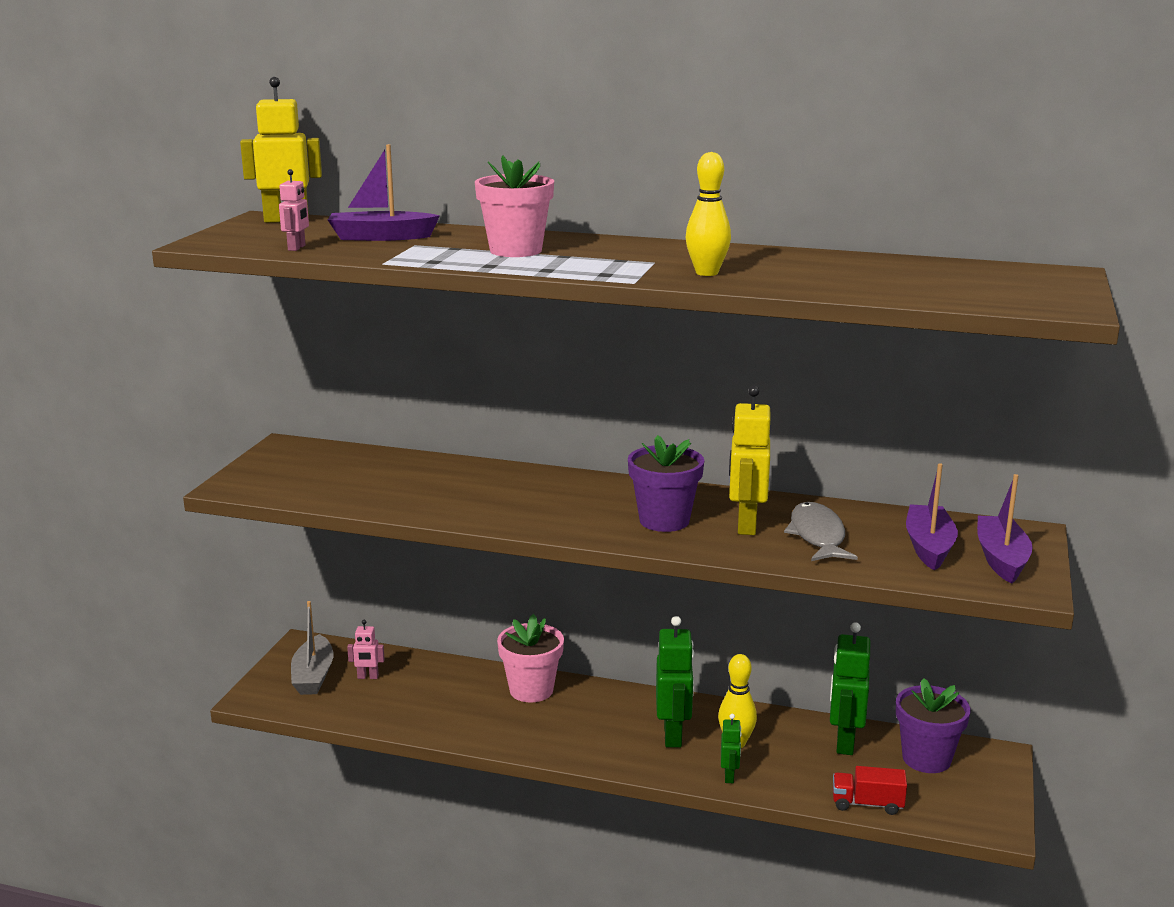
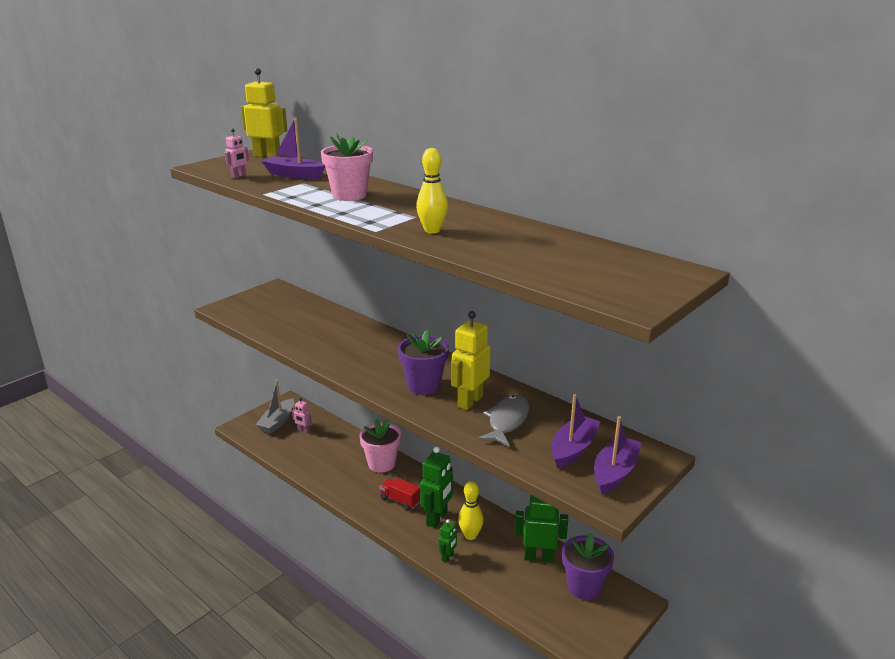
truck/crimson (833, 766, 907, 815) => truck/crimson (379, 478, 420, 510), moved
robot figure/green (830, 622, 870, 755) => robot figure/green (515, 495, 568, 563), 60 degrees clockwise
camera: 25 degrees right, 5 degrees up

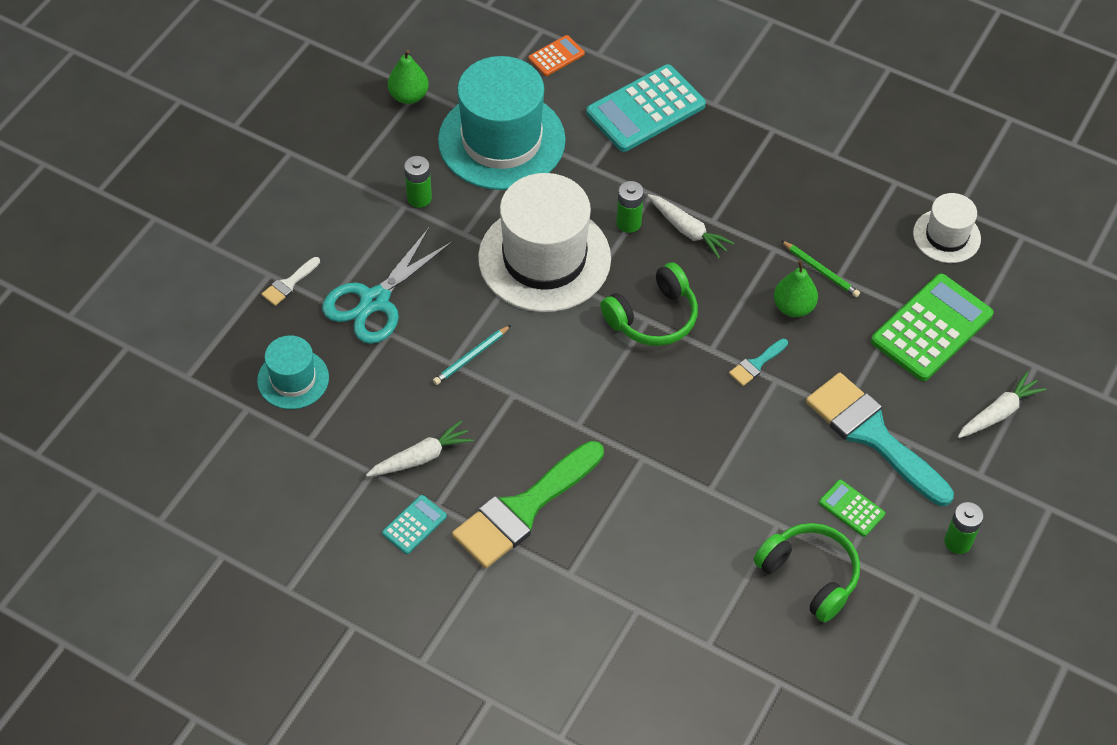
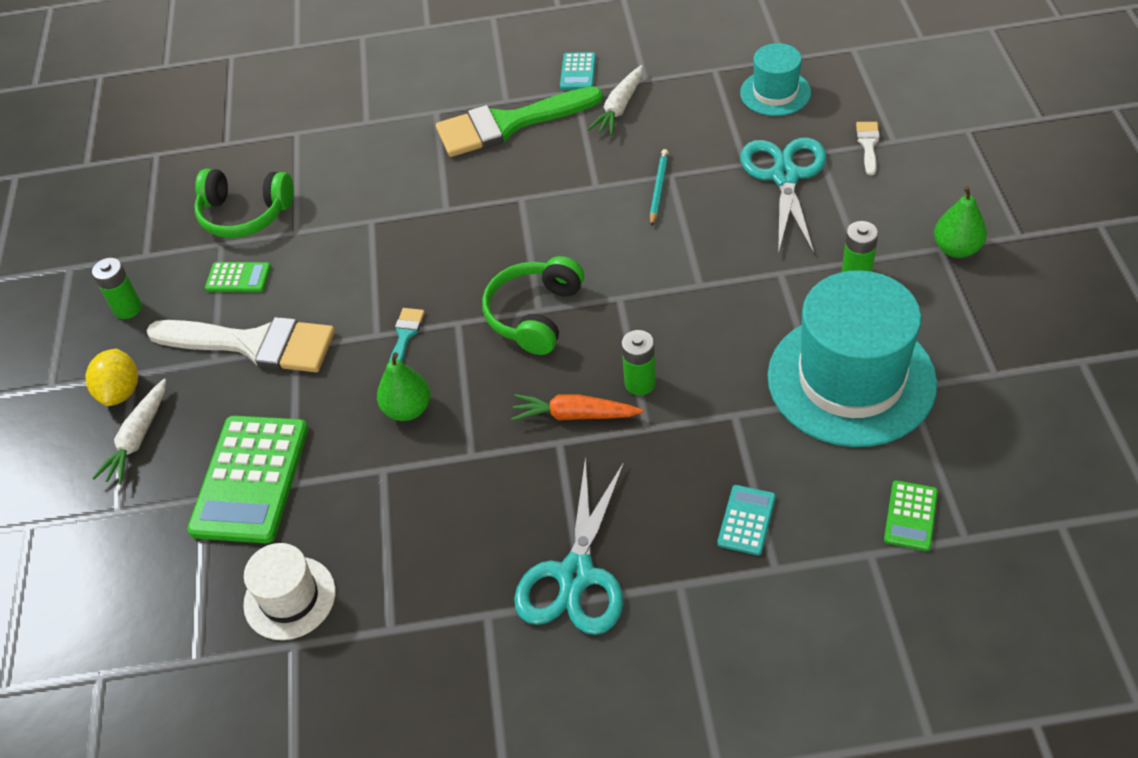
nothing => lemon/bright yellow (85, 349, 138, 406)
brush/aqua (806, 373, 954, 506) => brush/snow-white (147, 317, 335, 372)
brush/green (452, 441, 604, 569) => brush/green (436, 86, 603, 157), 120 degrees counterclockwise
carrot/snow-white (648, 194, 735, 259) => carrot/orange-coloured (511, 394, 643, 421)
nothing => scissors/aqua (514, 456, 625, 635)
adding machine/aqua (586, 64, 706, 152) => adding machine/aqua (717, 485, 776, 555), x0.48
adding machine/orange-coloured (529, 35, 585, 76) => adding machine/green (884, 480, 938, 551)
pear/green (388, 50, 429, 104) => pear/green (934, 186, 987, 258), moved
hat/snow-white (478, 173, 611, 312) => nothing
pencil/green (781, 240, 860, 297) => nothing
camera: 150 degrees right, 5 degrees down

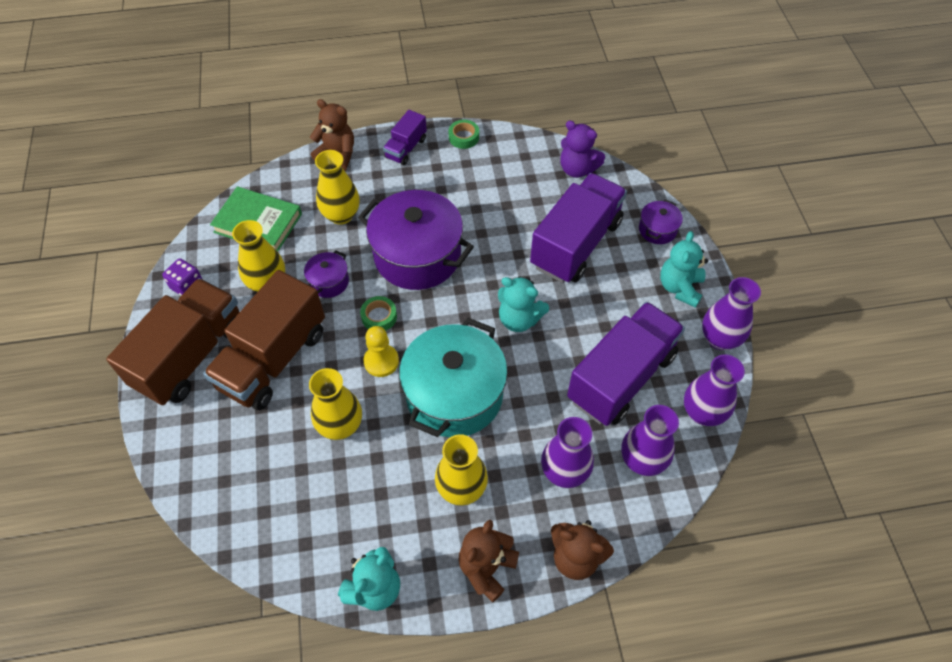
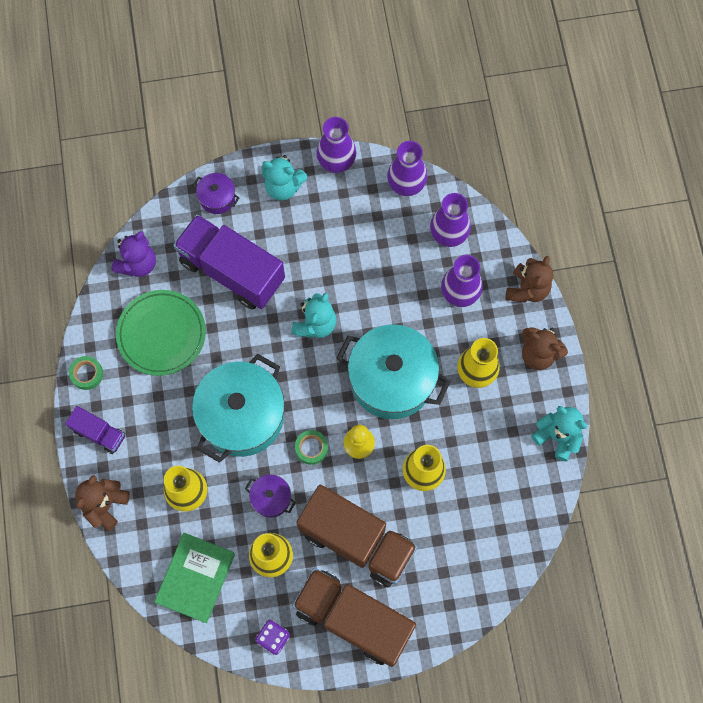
nothing => dinner plate/green (116, 290, 206, 376)
stockpot/purple (358, 190, 474, 290) => stockpot/aqua (192, 354, 285, 463)
truck/purple (567, 302, 685, 426) => nothing
camera: 90 degrees left, 15 degrees up

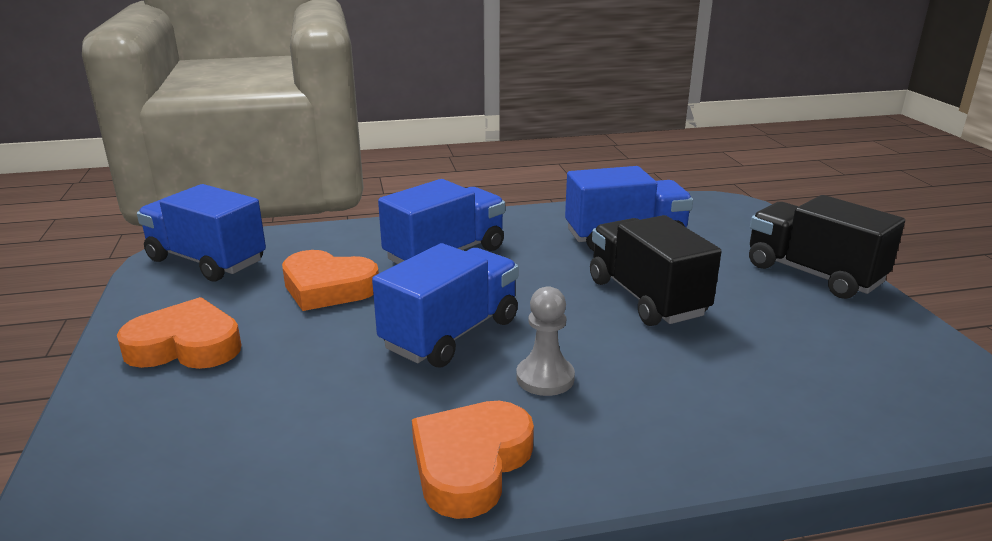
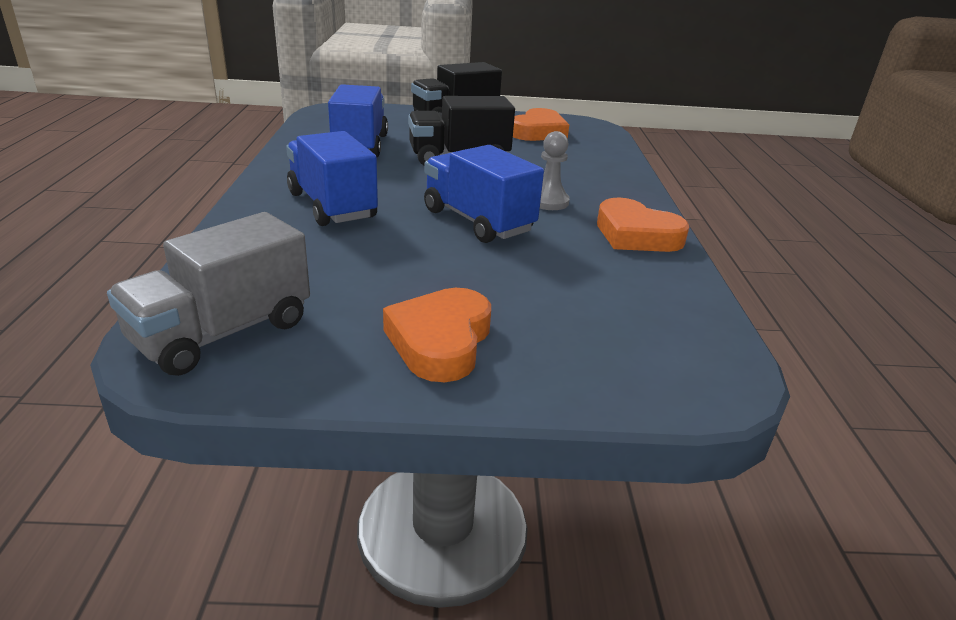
truck/cobalt (137, 184, 266, 282) => truck/ash-grey (107, 212, 310, 376)
heart/orange-coloured (282, 250, 379, 311) => heart/orange-coloured (513, 108, 569, 141), moved
camera: 80 degrees left, 5 degrees up

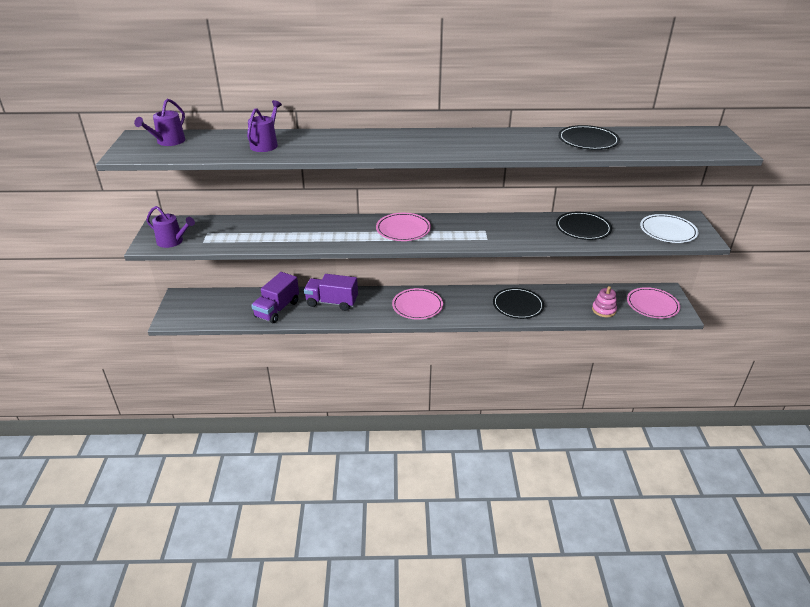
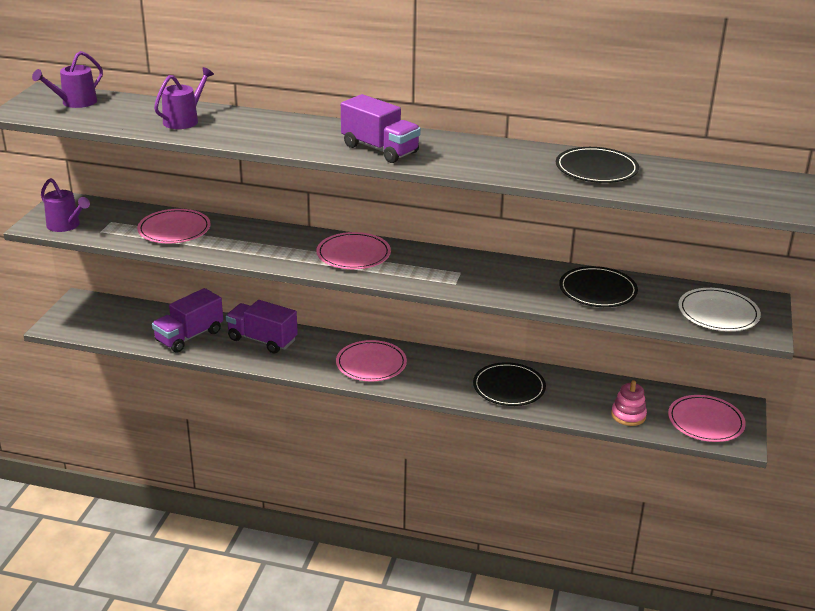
nothing => dinner plate/rosy (137, 209, 211, 243)
nothing => truck/purple (341, 94, 421, 163)
camera: 15 degrees right, 5 degrees down

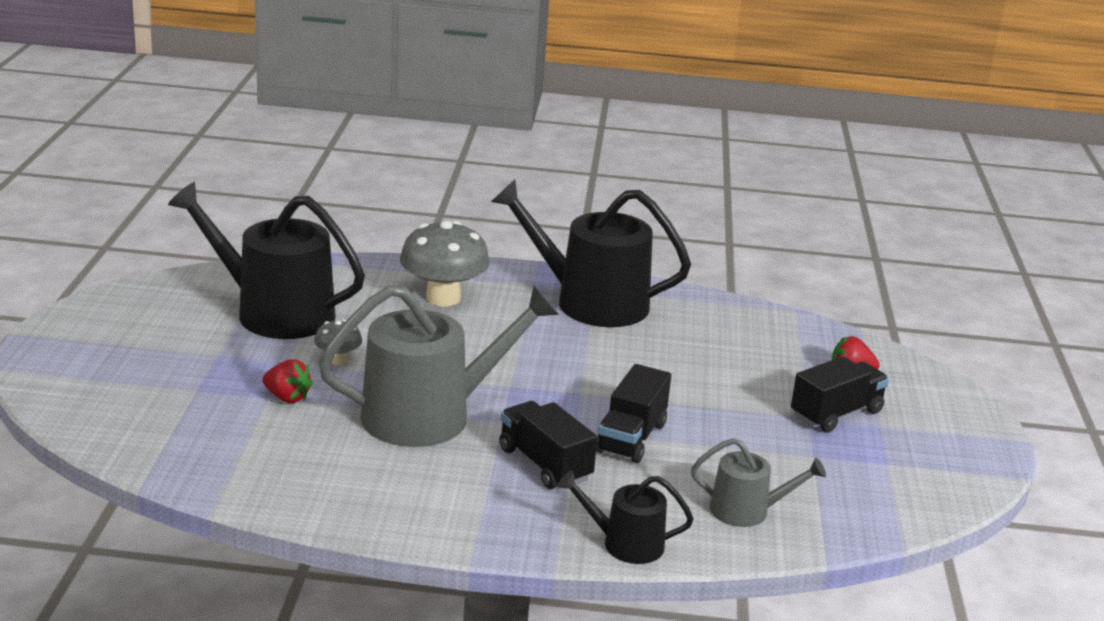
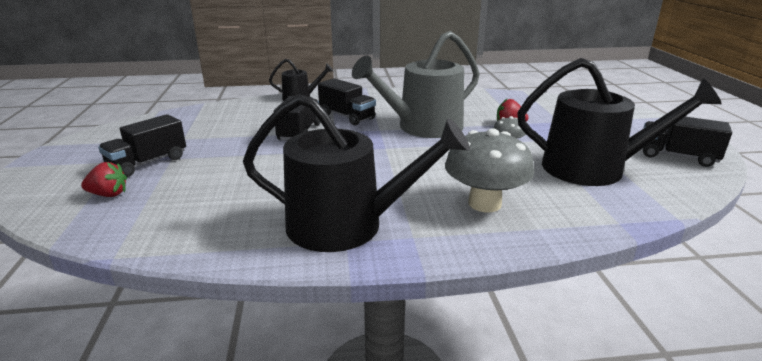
nothing => truck/black (643, 117, 732, 167)
watering can/ash-grey (691, 438, 826, 527) => nothing
camera: 170 degrees right, 0 degrees up

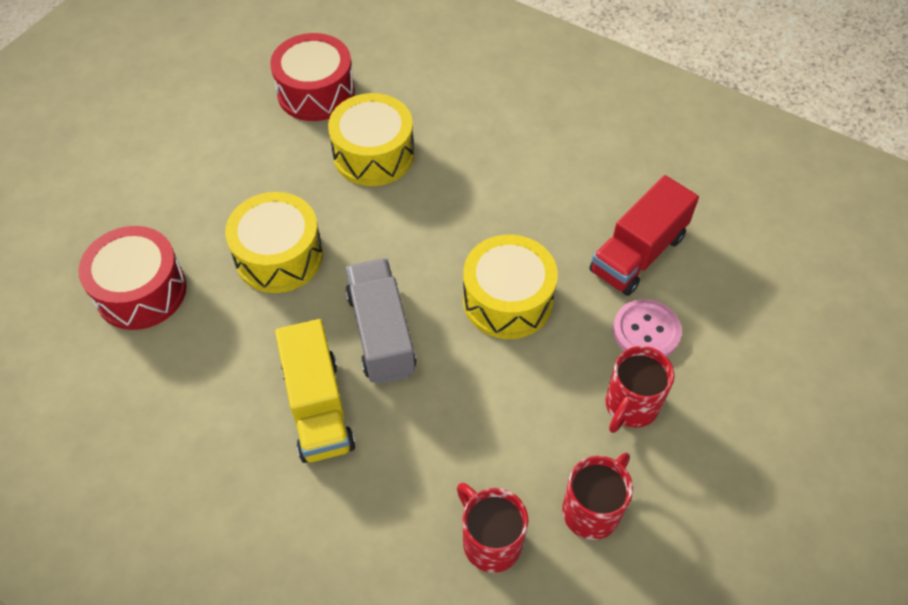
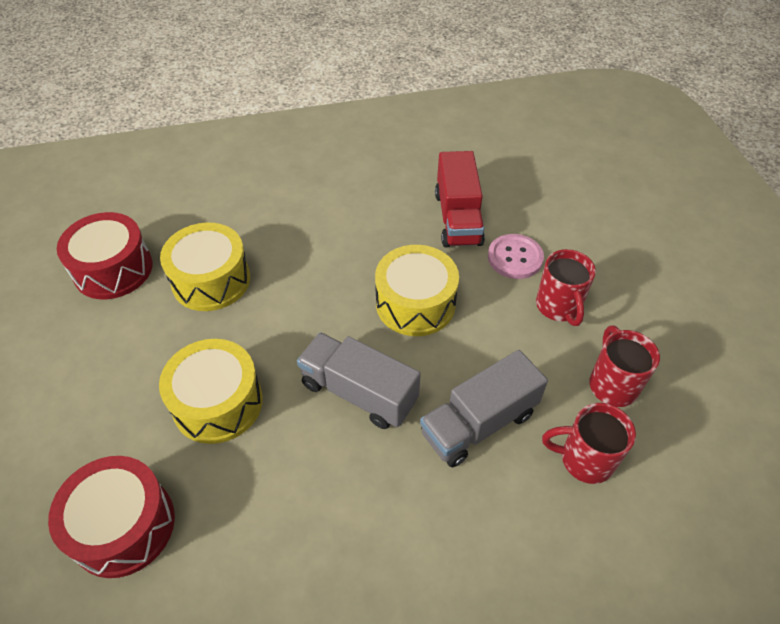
nothing => truck/ash-grey (420, 350, 548, 467)
truck/bright yellow (275, 319, 355, 463) => nothing
camera: 45 degrees left, 5 degrees down

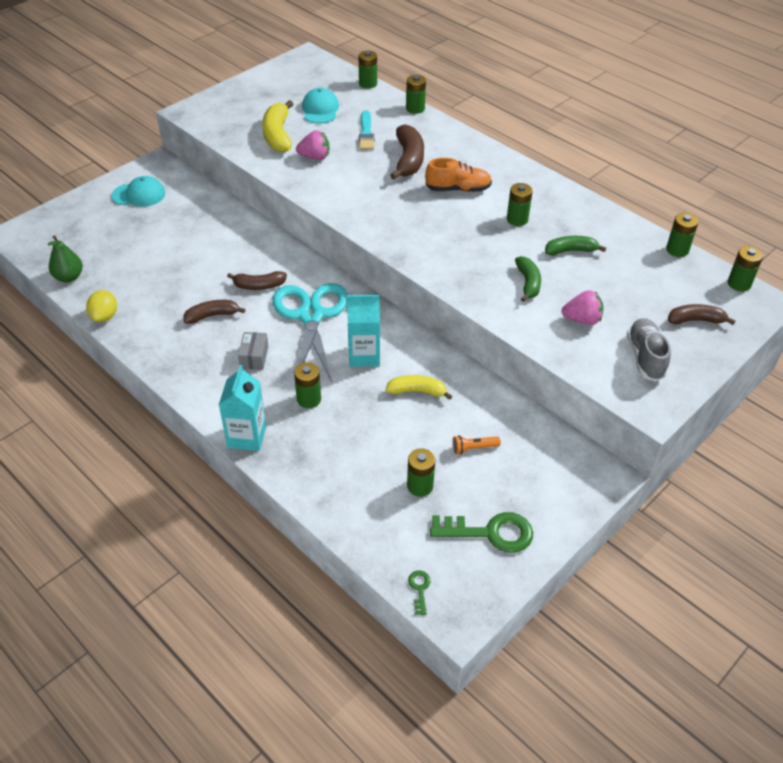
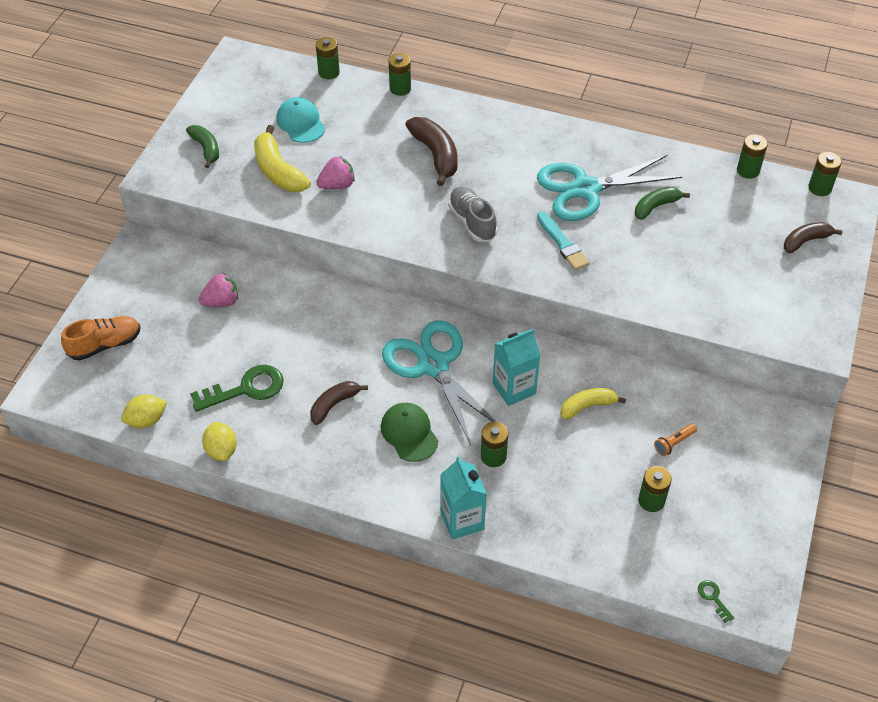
sneaker/orange-coloured (425, 158, 492, 192) => sneaker/orange-coloured (61, 316, 140, 360), moved
pear/green (48, 235, 83, 282) => lemon/bright yellow (121, 395, 167, 428)
toy banana/green (515, 256, 541, 302) => toy banana/green (186, 125, 219, 168), moved
latchkey/green (430, 512, 533, 553) => latchkey/green (190, 365, 284, 412), moved
toy strawberry/rosy (562, 290, 604, 325) => toy strawberry/rosy (199, 273, 238, 307), moved
parcel/ash-grey (238, 332, 268, 370) => peaked cap/green (381, 403, 438, 462)
sneaker/ash-grey (627, 318, 671, 381) => sneaker/ash-grey (448, 186, 497, 242), moved
AA battery/green (507, 183, 533, 226) => scissors/aqua (537, 155, 682, 221)
brush/aqua (359, 110, 374, 150) => brush/aqua (537, 211, 590, 270), moved
peaked cap/aqua (112, 176, 165, 207) => nothing
toy banana/dark brown (227, 271, 287, 290) => nothing
camera: 25 degrees left, 5 degrees up

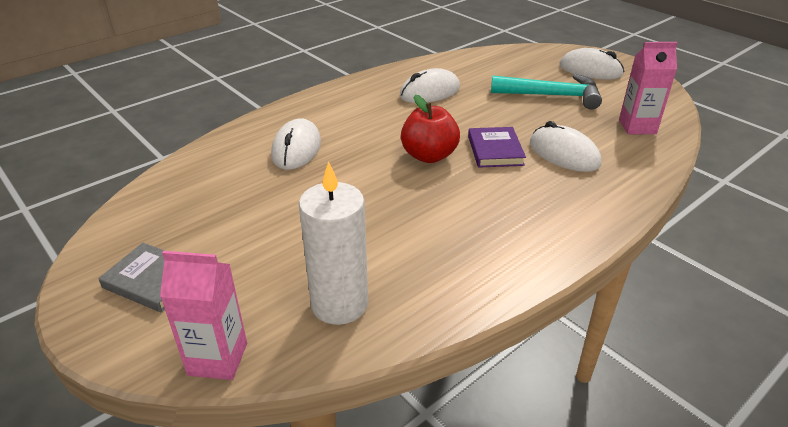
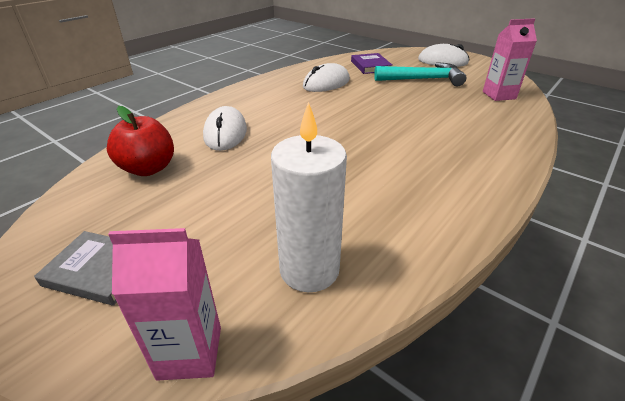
apple/crimson (401, 95, 460, 163) => apple/crimson (107, 106, 174, 176), moved
hardback/purple (468, 127, 526, 168) => hardback/purple (351, 53, 392, 74), moved
PC mouse/snow-white (530, 121, 601, 172) => nothing
camera: 10 degrees left, 0 degrees up

